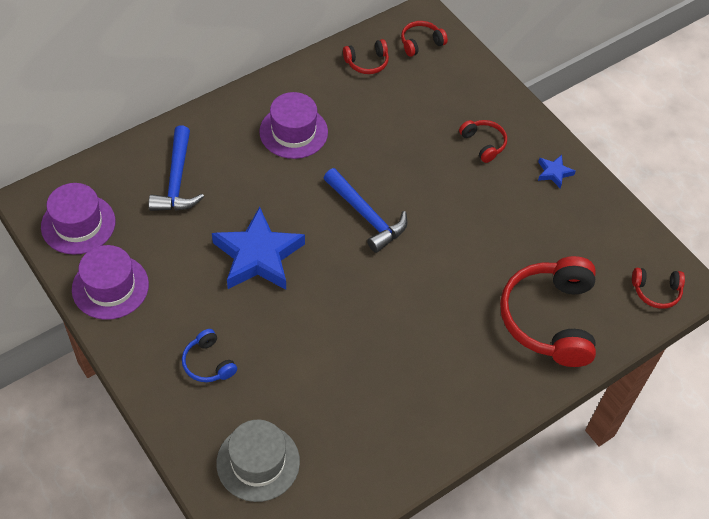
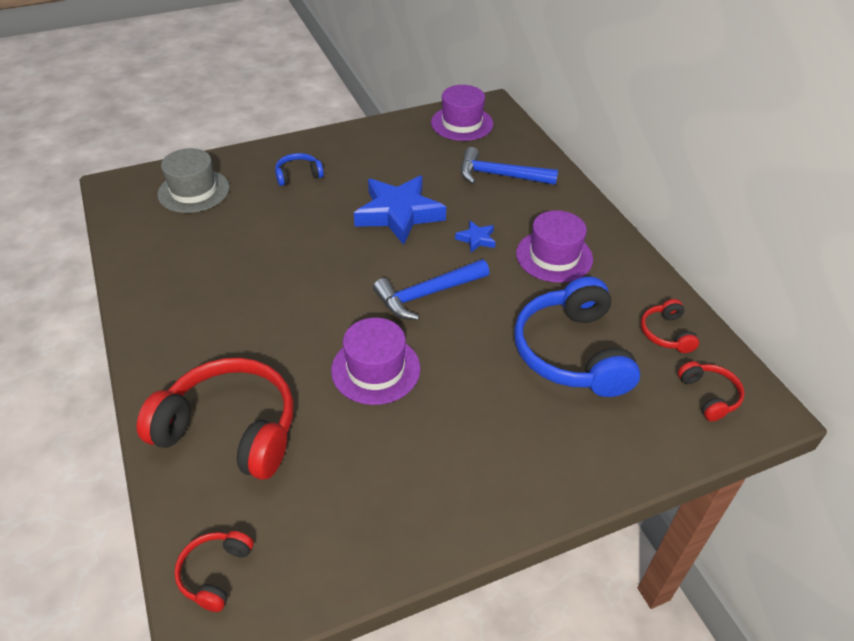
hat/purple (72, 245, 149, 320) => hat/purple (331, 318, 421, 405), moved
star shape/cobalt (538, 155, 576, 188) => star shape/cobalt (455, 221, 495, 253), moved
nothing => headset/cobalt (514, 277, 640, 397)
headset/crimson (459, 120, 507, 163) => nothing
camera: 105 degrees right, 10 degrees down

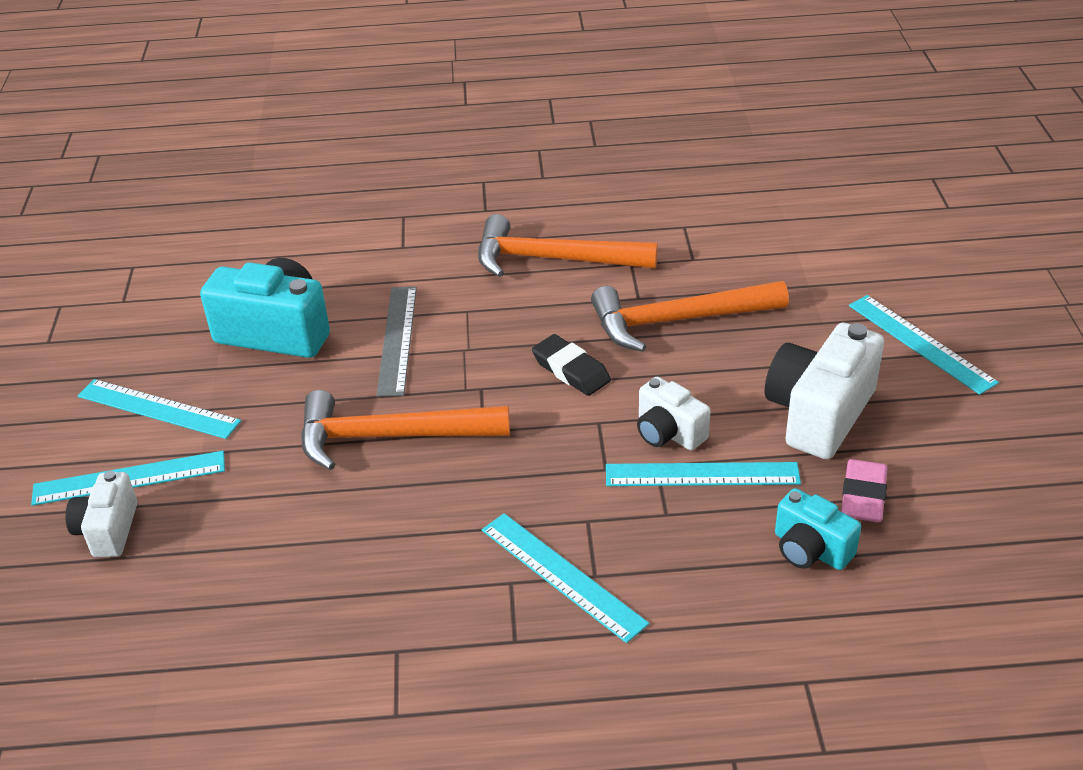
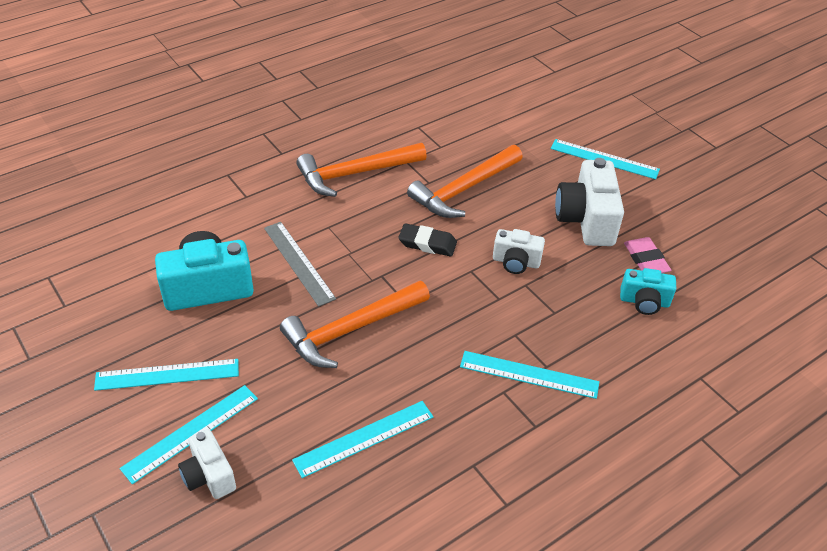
straightedge/aqua (606, 462, 801, 486) => straightedge/aqua (292, 401, 433, 478), moved
camera: 35 degrees left, 5 degrees up

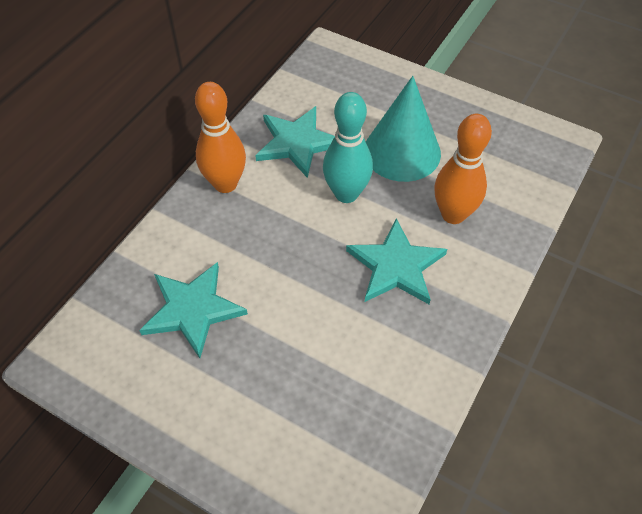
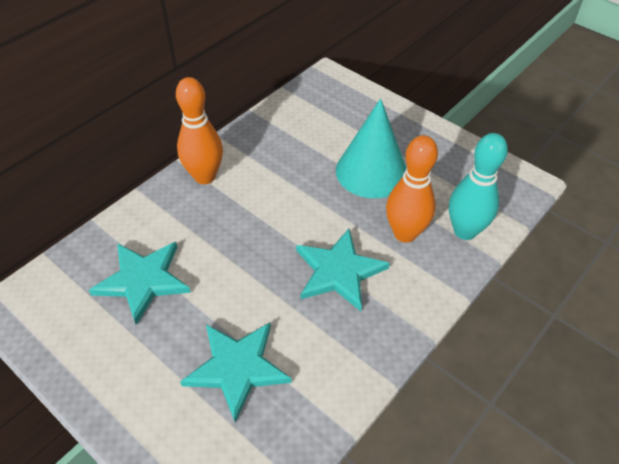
star shape/aqua (255, 106, 335, 178) => star shape/aqua (180, 323, 291, 423), moved
bowling pin/aqua (323, 92, 373, 203) => bowling pin/aqua (449, 133, 508, 240), moved
camera: 10 degrees right, 5 degrees down

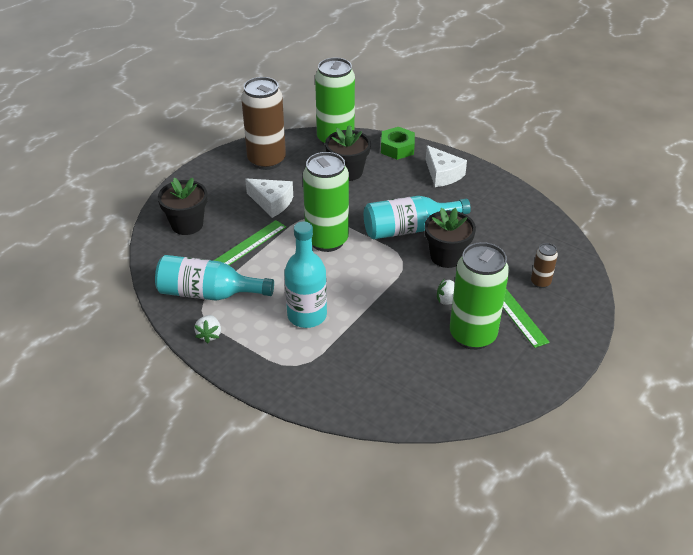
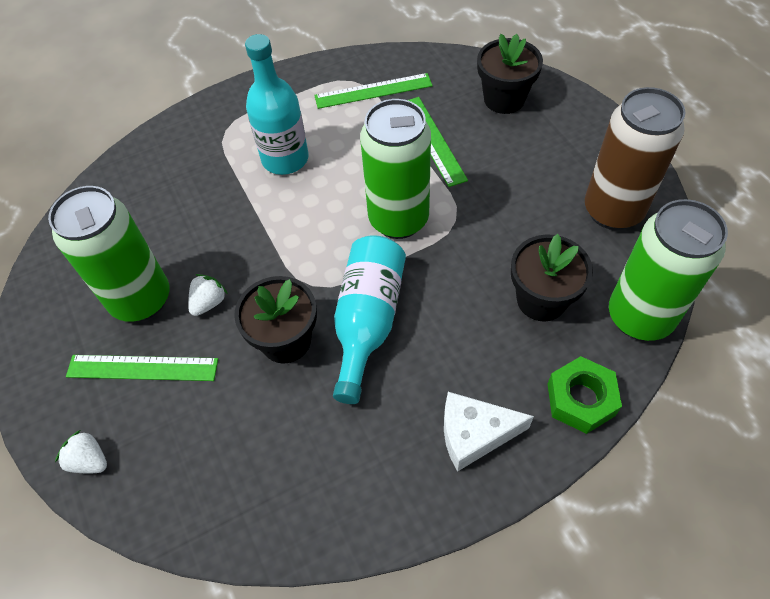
toy strawberry/snow-white (194, 315, 221, 343) => toy strawberry/snow-white (55, 430, 107, 473), moved
drink bottle/aqua (155, 255, 274, 301) => straightedge/green (314, 73, 433, 109)
piece of cheese/snow-white (245, 178, 293, 218) => nothing
tin/dark brown (531, 243, 558, 288) => nothing
camera: 120 degrees right, 15 degrees up

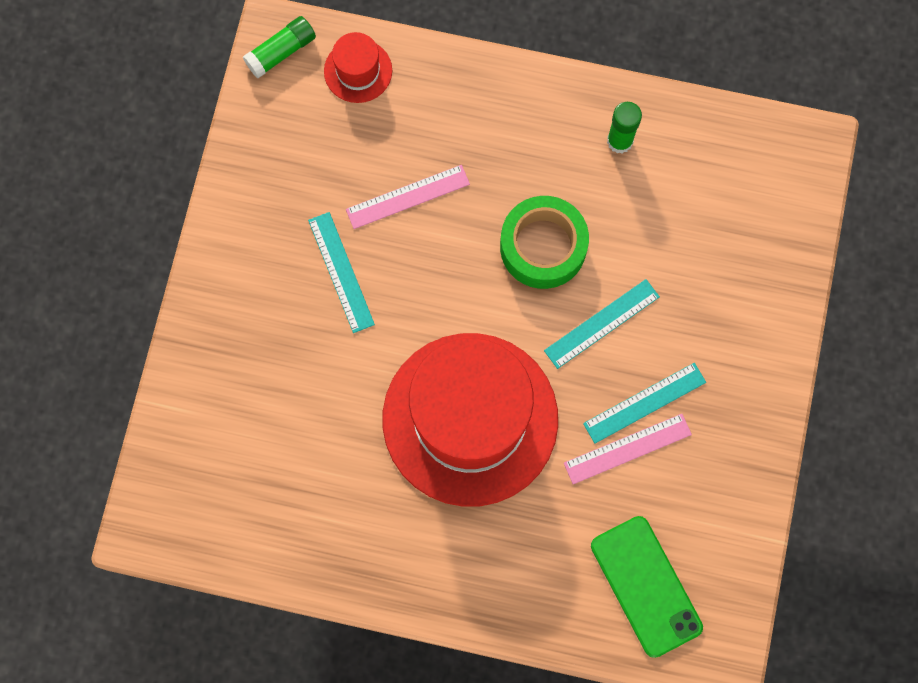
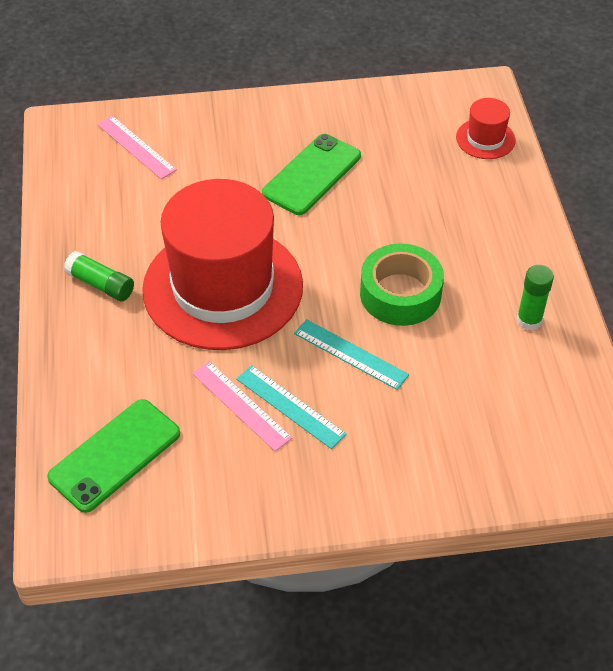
glue/green (243, 16, 316, 78) => glue/green (64, 251, 134, 301), moved
straightedge/rosy (346, 165, 470, 229) => straightedge/rosy (97, 116, 177, 179), moved
straightedge/aqua (308, 212, 375, 333) => mobile phone/green (262, 134, 361, 215)
camera: 70 degrees right, 25 degrees down

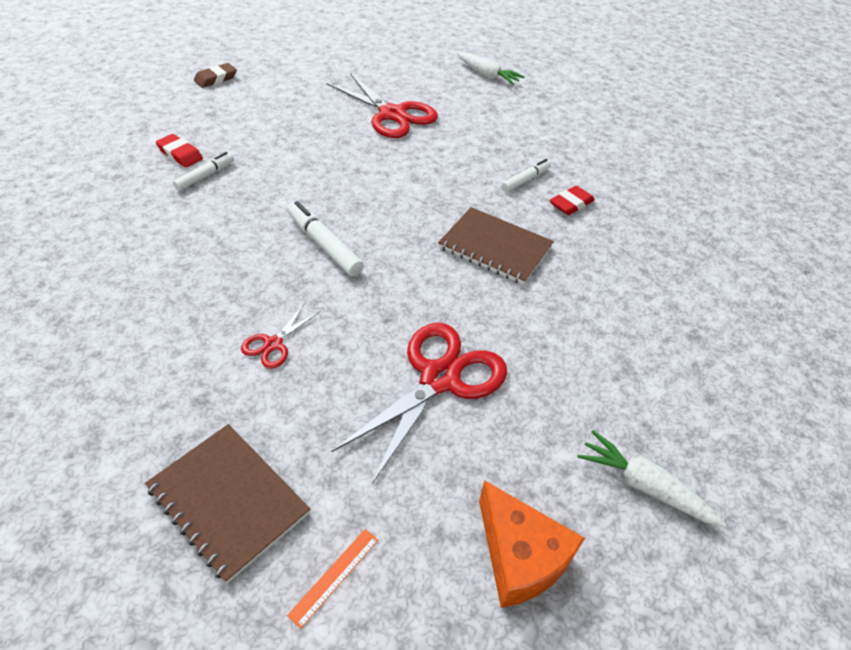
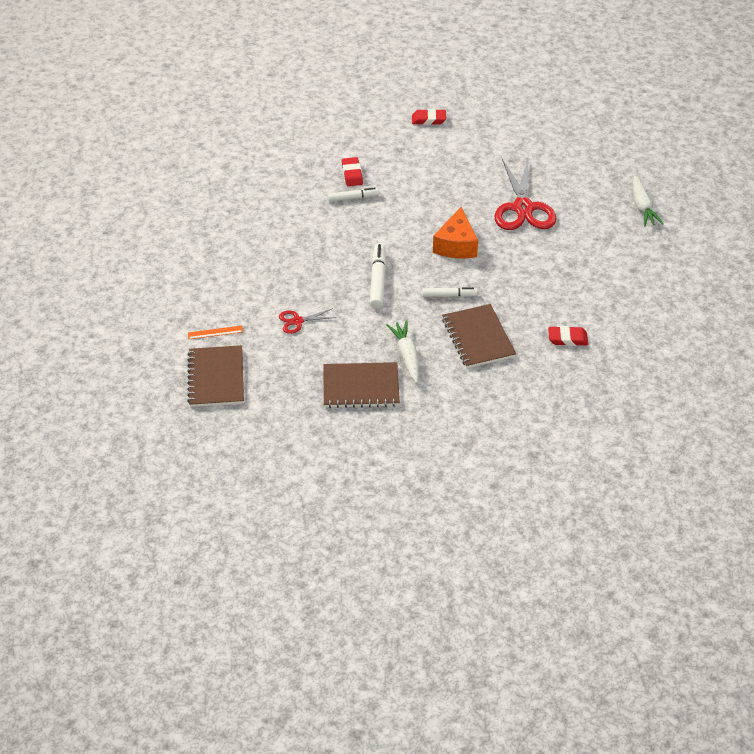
straightedge/orange-coloured (287, 529, 378, 629) => straightedge/orange-coloured (188, 326, 243, 339), moved
scissors/crimson (331, 323, 507, 484) => notebook/dark brown (323, 362, 400, 408)
carrot/snow-white (577, 430, 726, 527) => carrot/snow-white (386, 321, 419, 383), moved
pencil eraser/dark brown (194, 63, 237, 88) => pencil eraser/crimson (412, 109, 446, 125)
marker pen/snow-white (501, 159, 551, 192) => marker pen/snow-white (422, 287, 477, 297), moved
piece of cheese/orange-coloured (479, 480, 585, 608) => piece of cheese/orange-coloured (433, 207, 478, 259), moved
camera: 45 degrees right, 0 degrees up

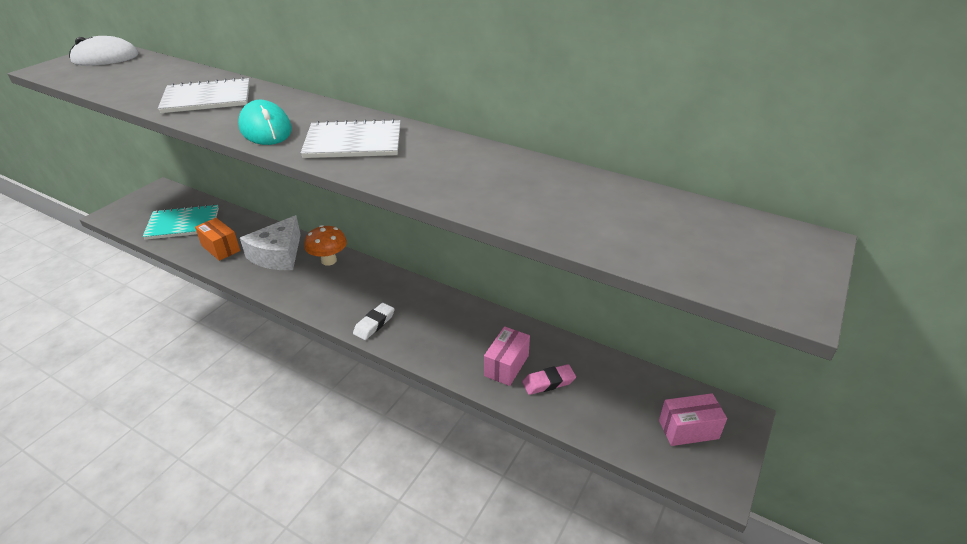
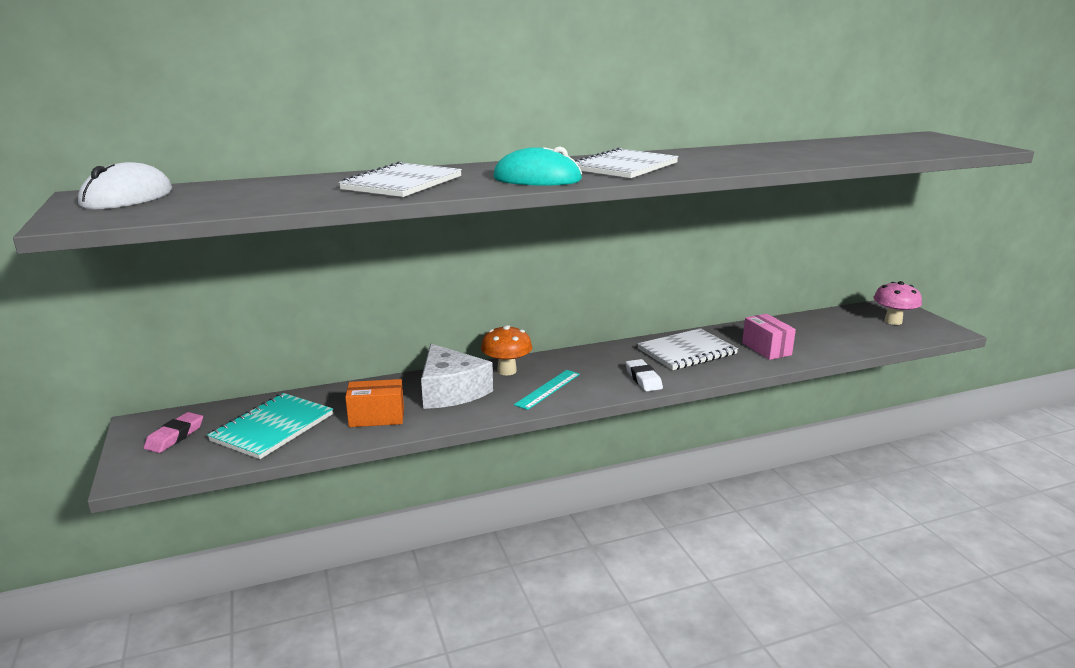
pencil eraser/rosy (522, 364, 576, 395) => pencil eraser/rosy (144, 412, 203, 453), moved
nothing => straightedge/aqua (514, 370, 580, 410)
nothing => notebook/snow-white (637, 328, 738, 370)
parcel/rosy (659, 393, 727, 446) => fungus/rosy (874, 281, 922, 325)
camera: 50 degrees left, 15 degrees down

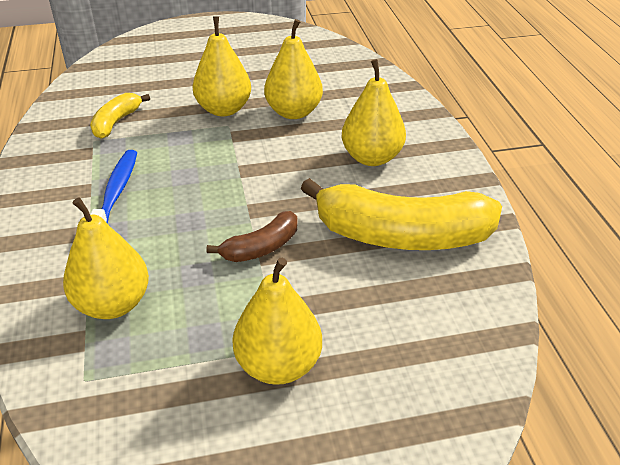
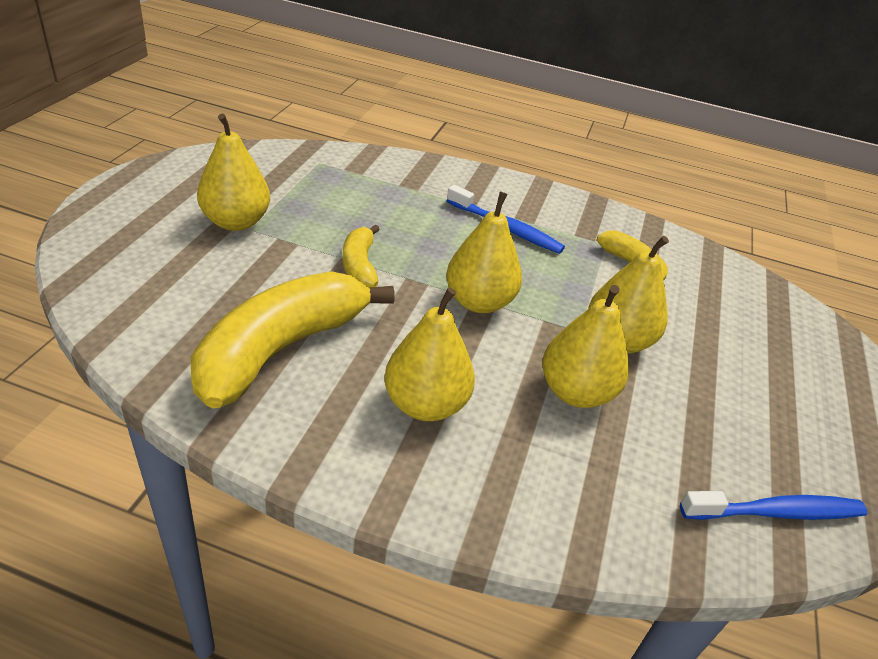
toy banana/dark brown (206, 211, 297, 262) => toy banana/bright yellow (343, 224, 380, 288)
pear/bright yellow (63, 197, 149, 319) => pear/bright yellow (446, 191, 522, 313), moved
nothing => dental brush/cobalt (680, 491, 868, 520)
camera: 115 degrees right, 0 degrees up

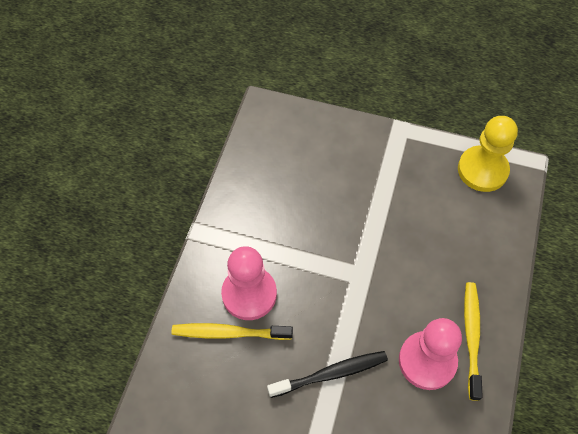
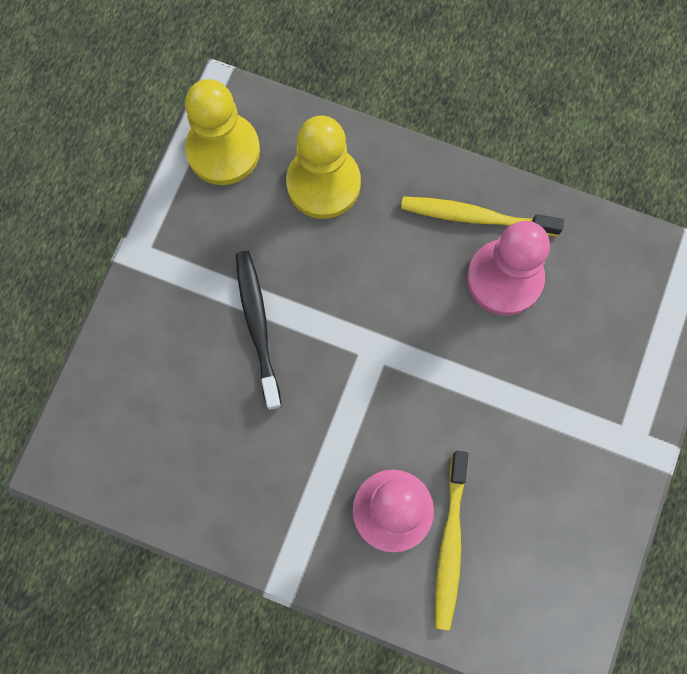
dental brush/black (267, 351, 388, 398) => dental brush/black (236, 251, 282, 410), moved
nothing => game pawn/bright yellow (286, 115, 361, 219)
camera: 85 degrees left, 15 degrees up

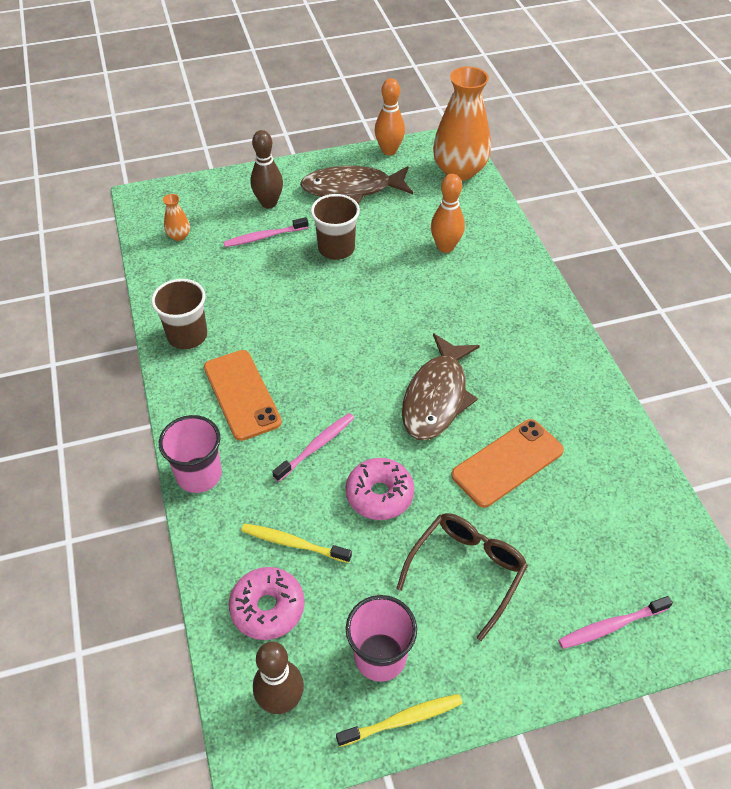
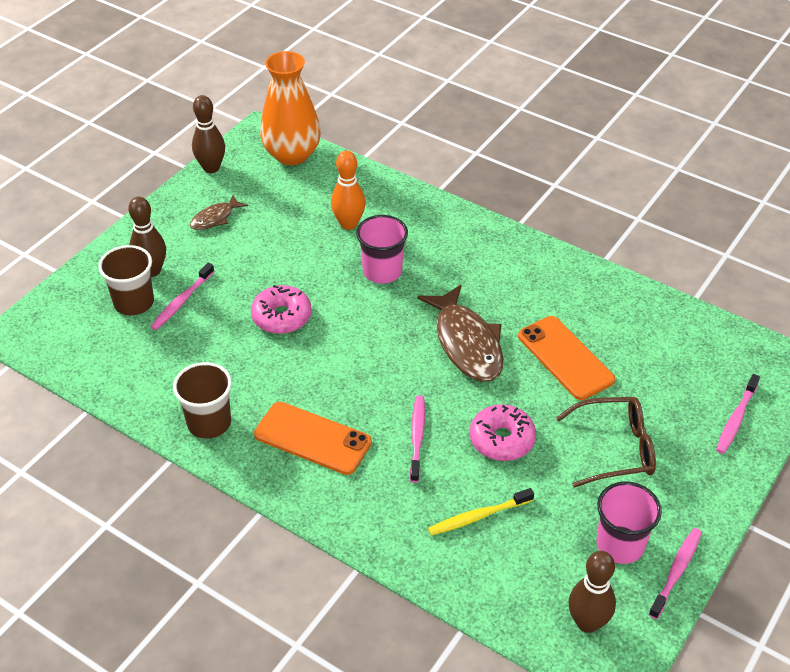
beaker/dark brown (311, 194, 360, 260) => beaker/dark brown (98, 245, 154, 315), moved
fish figure/dark brown (300, 166, 413, 205) => fish figure/dark brown (190, 195, 248, 230), x0.52
bowling pin/orange-coloured (375, 78, 405, 155) => bowling pin/dark brown (192, 95, 225, 173)
glazed donut/rosy (229, 567, 304, 640) => glazed donut/rosy (251, 285, 312, 334), moved
beaker/rosy (159, 415, 222, 493) => beaker/rosy (356, 215, 408, 284), moved
mobile phone/orange-coloured (451, 419, 564, 508) => mobile phone/orange-coloured (518, 316, 615, 400), 45 degrees counterclockwise
eyeglasses/dark brown (396, 513, 528, 641) => eyeglasses/dark brown (556, 397, 656, 488), 90 degrees clockwise
dental brush/bright yellow (336, 694, 463, 747) => dental brush/rosy (649, 528, 702, 619)
vase/orange-coloured (163, 194, 190, 241) => nothing
camera: 40 degrees left, 5 degrees down

